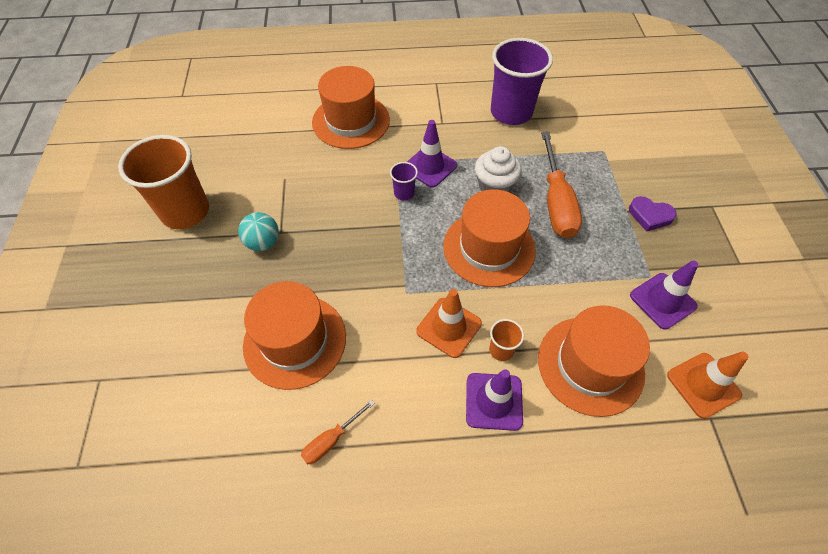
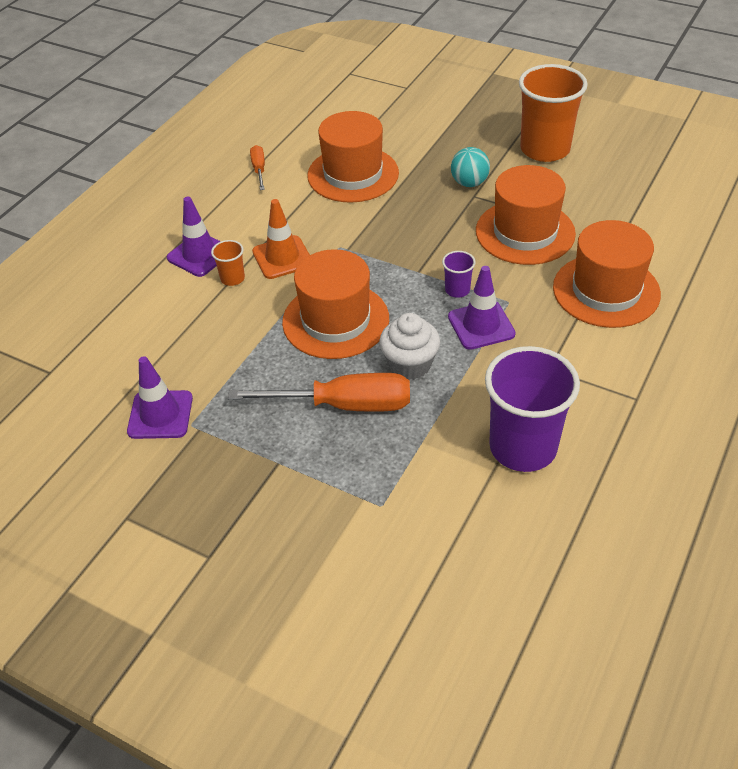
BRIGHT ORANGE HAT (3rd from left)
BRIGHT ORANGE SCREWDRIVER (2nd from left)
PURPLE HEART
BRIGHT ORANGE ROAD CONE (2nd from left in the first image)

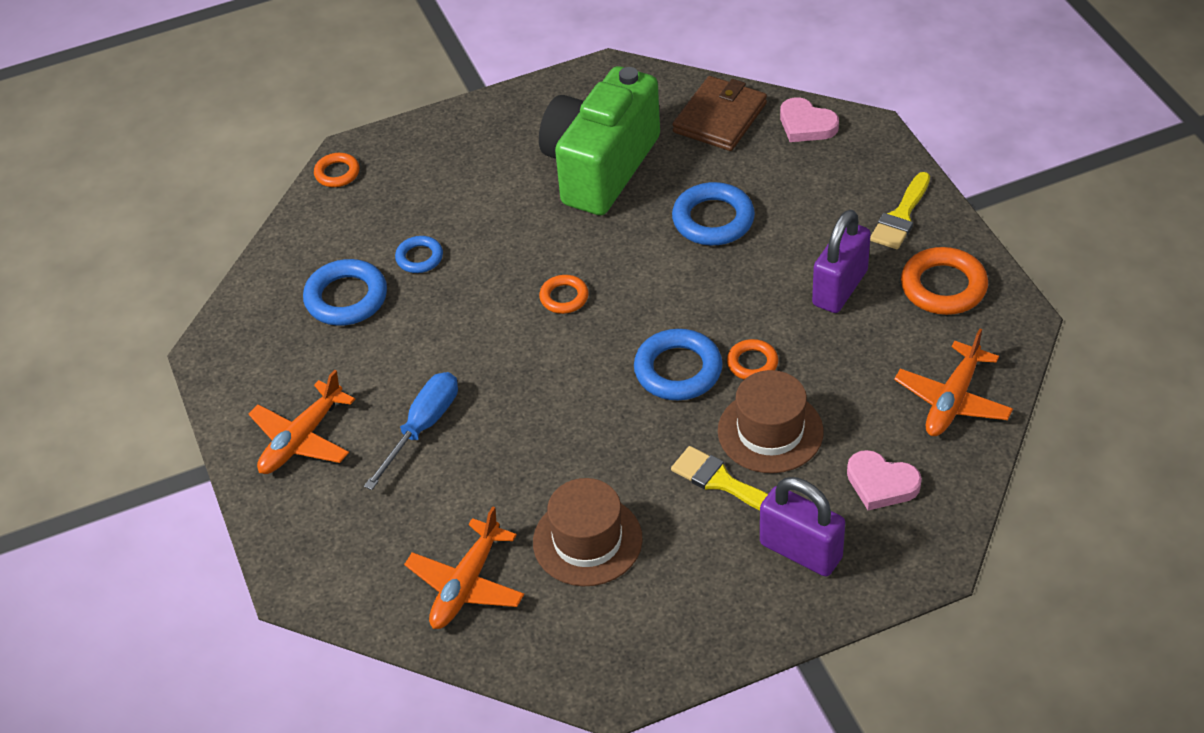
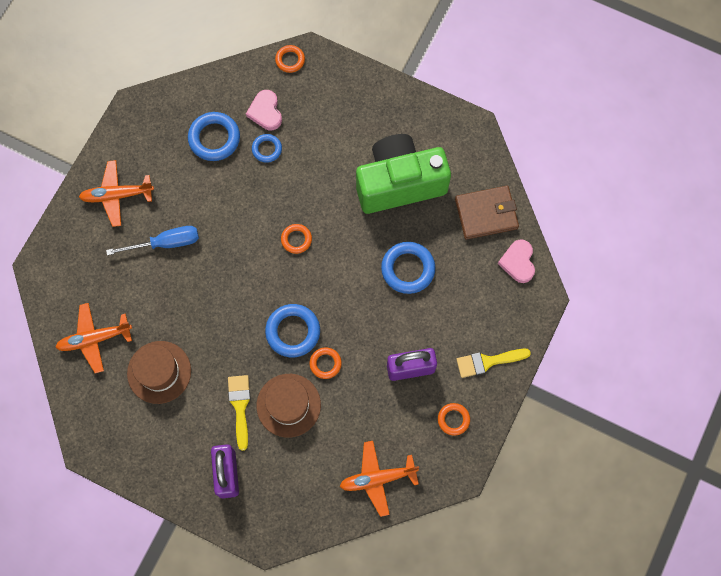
PINK HEART (1st from left)
BRIGHT ORANGE RING (4th from left)

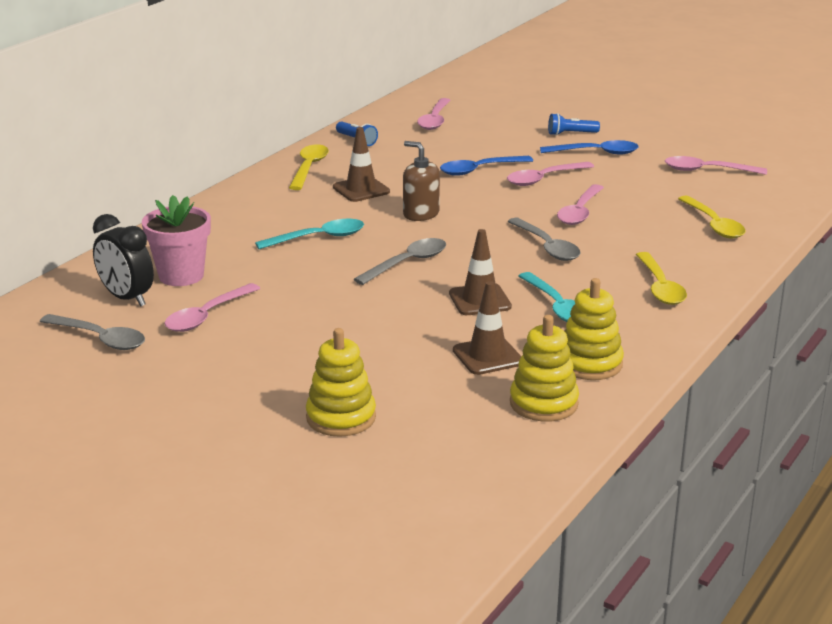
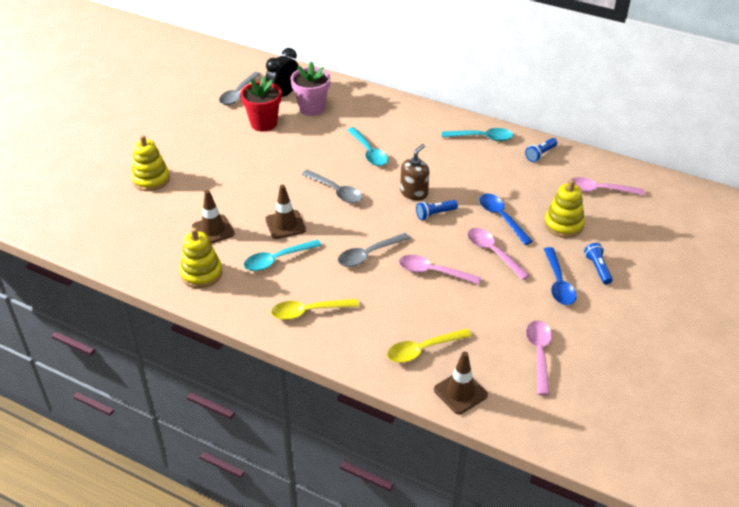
RED FLOWER POT
AQUA TABLESPOON (3rd from left)
DARK BROWN ROAD CONE (3rd from left)
GOLDEN RING STACKER (3rd from left)
COBALT FLASHLIGHT (1st from left)

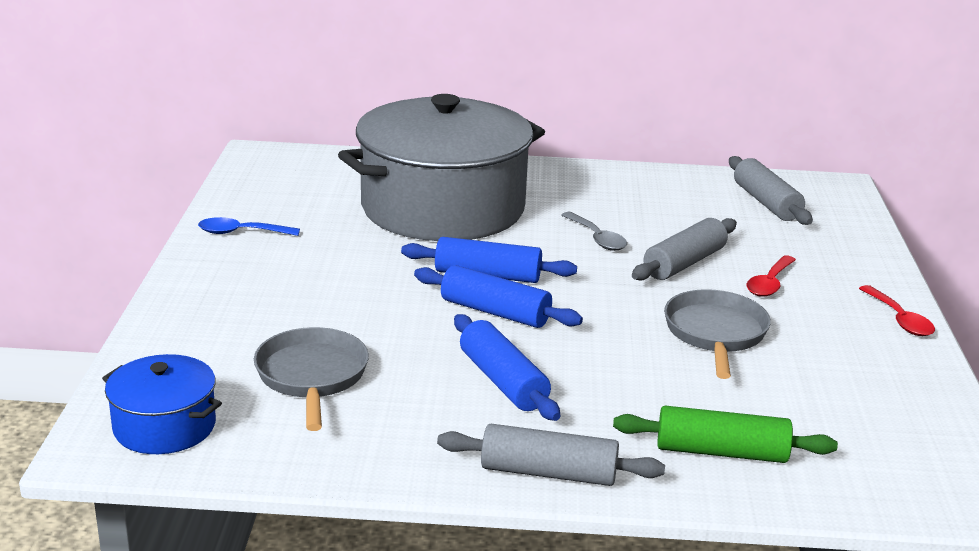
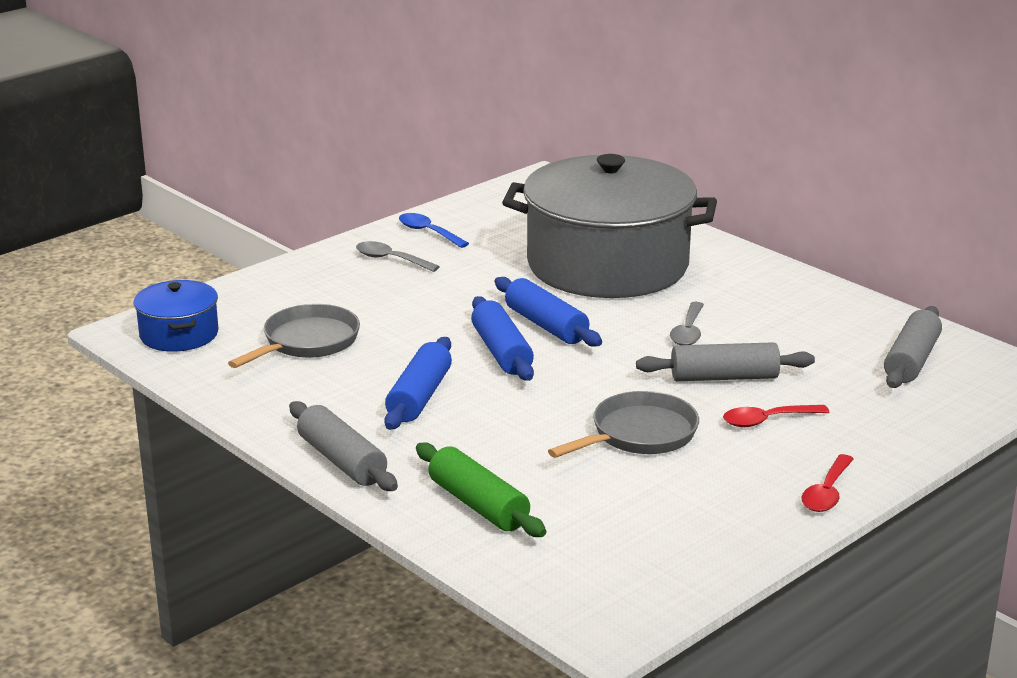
GRAY TABLESPOON (1st from left)

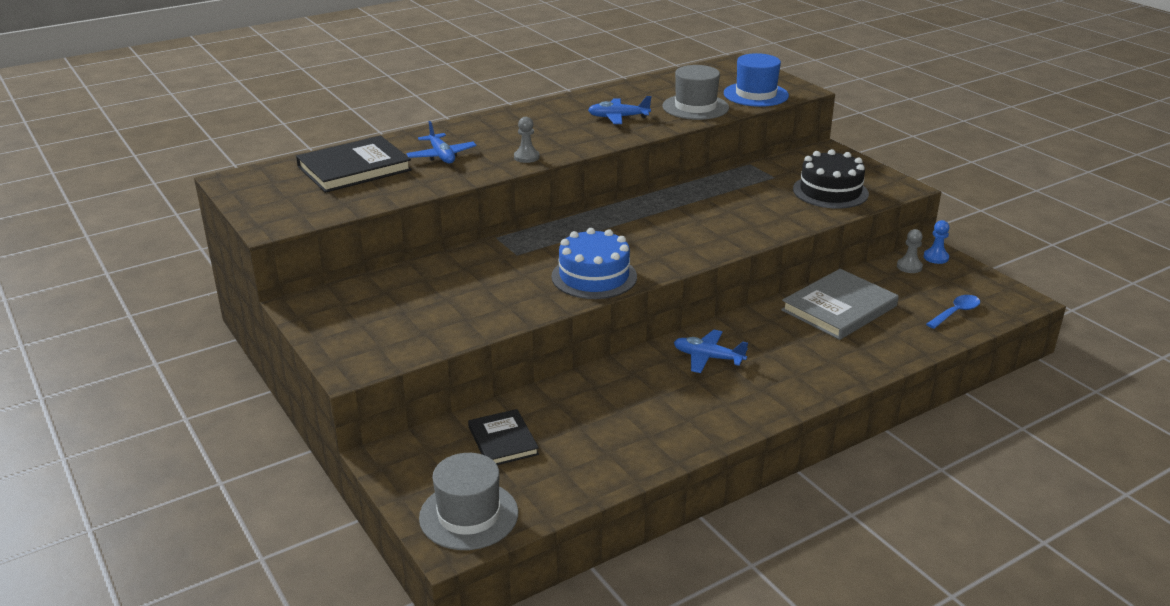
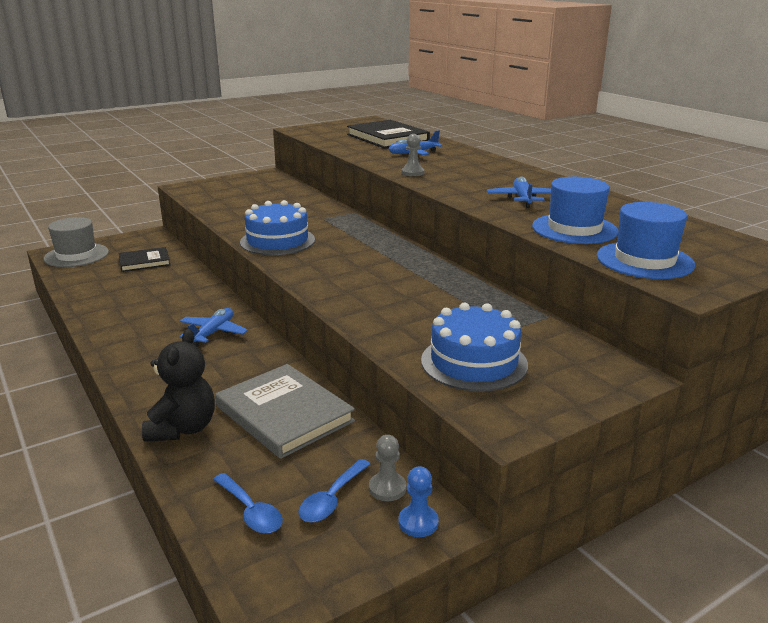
COBALT HAT (1st from left)
COBALT GATEAU (2nd from left)
JET-BLACK TEDDY BEAR
COBALT TABLESPOON (2nd from left)

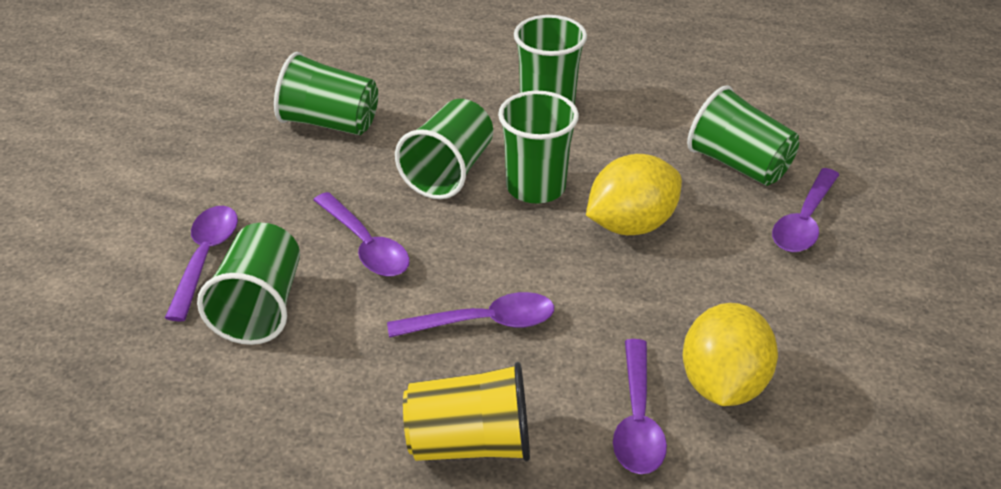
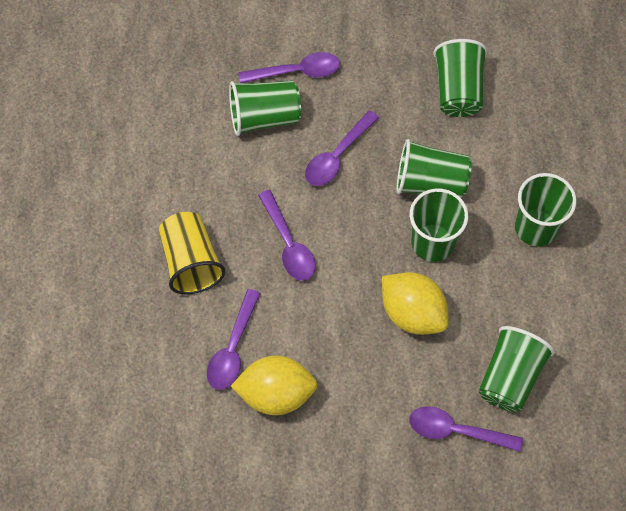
PURPLE TABLESPOON (1st from left)

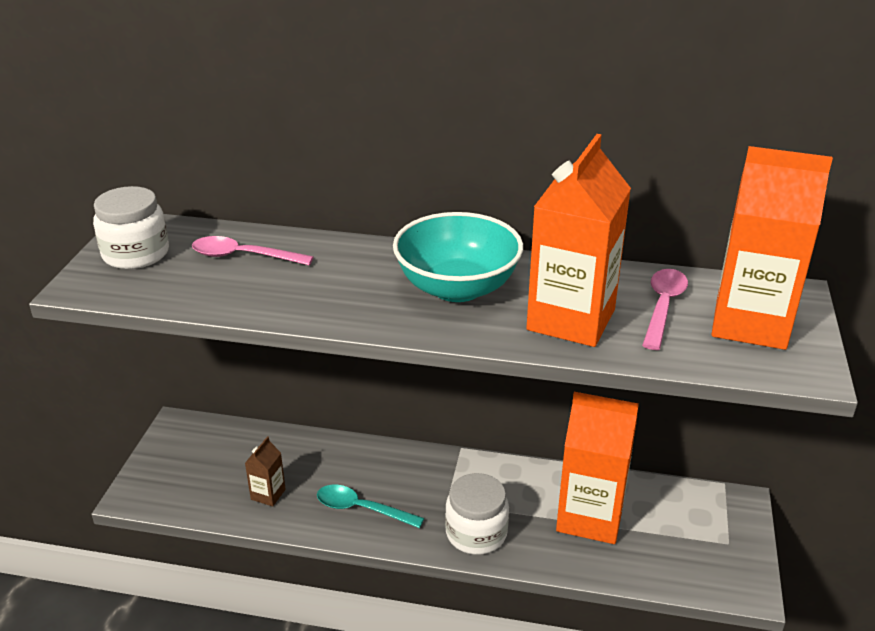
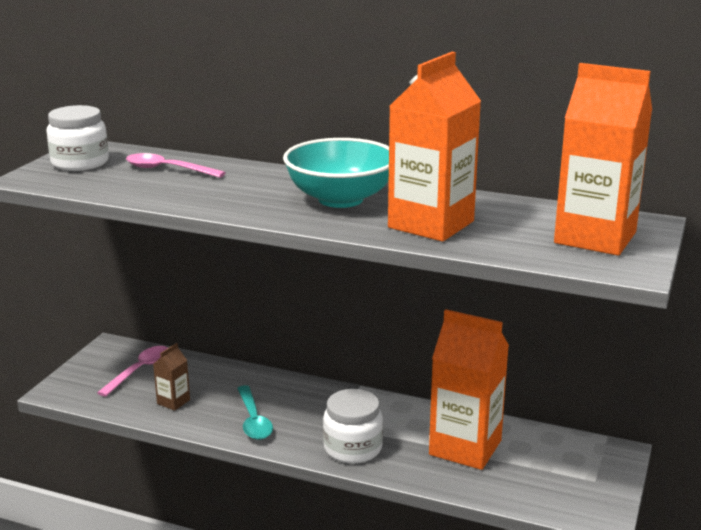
AQUA TABLESPOON
PINK TABLESPOON (1st from left)

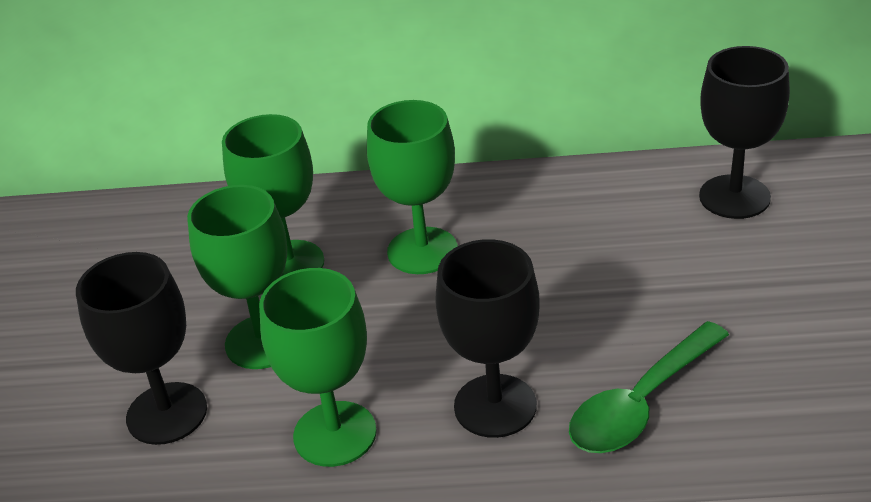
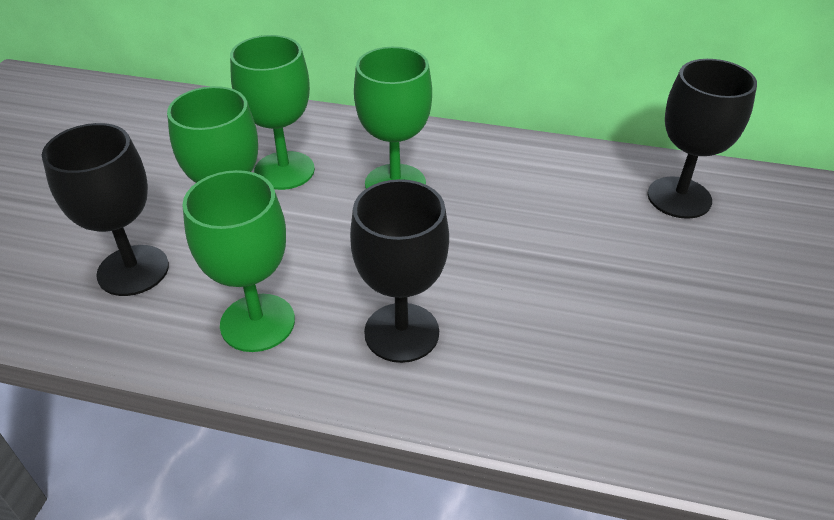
GREEN TABLESPOON

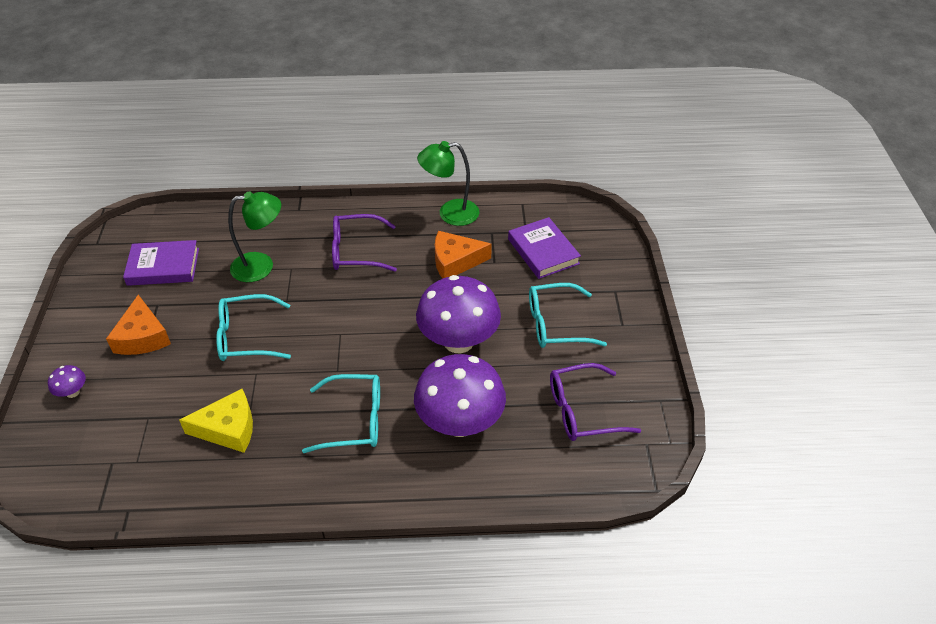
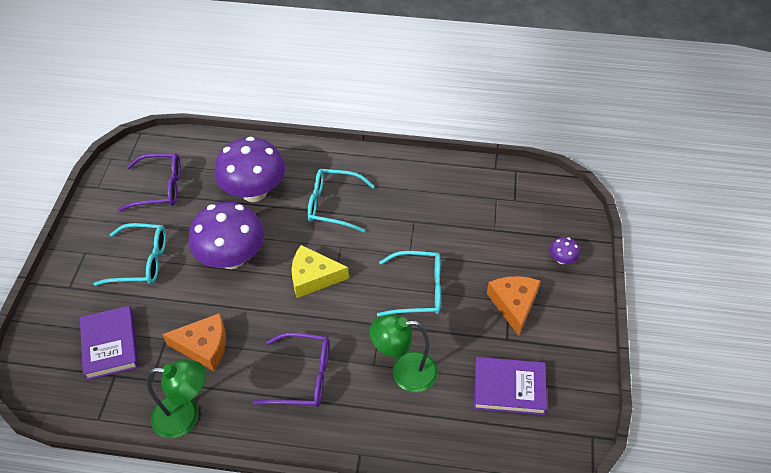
GOLDEN CHEESE

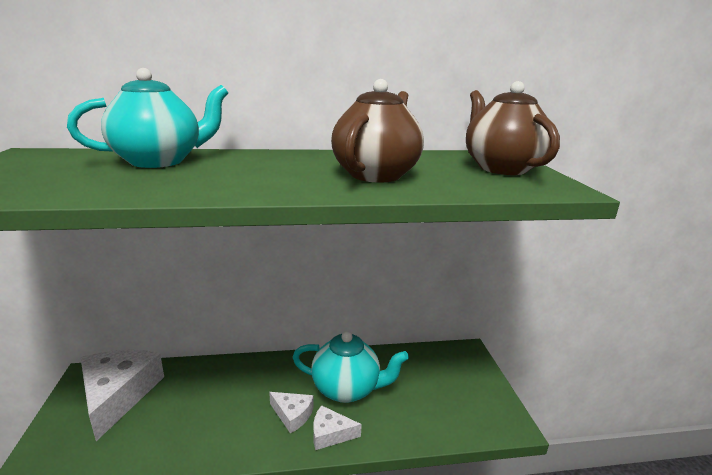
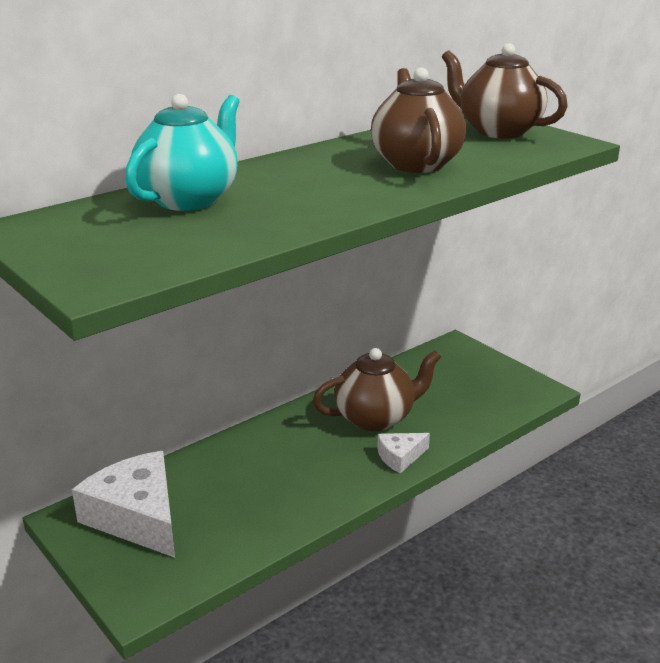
PURE WHITE CHEESE (2nd from left in the first image)
DARK BROWN TEAPOT (1st from left)

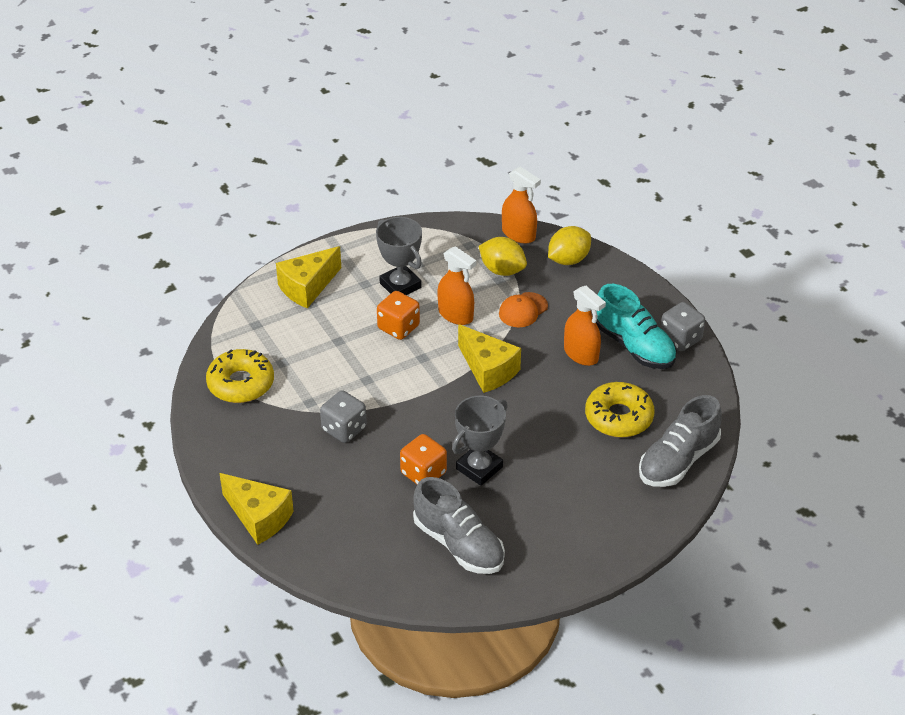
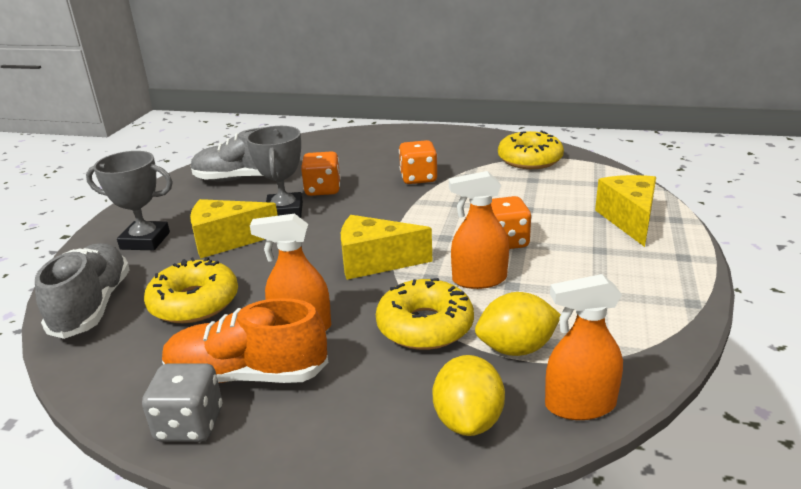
GOLDEN CHEESE (1st from left)
BRIGHT ORANGE DIE (2nd from left)
GRAY PRIZE CUP (1st from left)
GOLDEN GLAZED DONUT (2nd from left)
BRIGHT ORANGE LACE-UP SHOE

